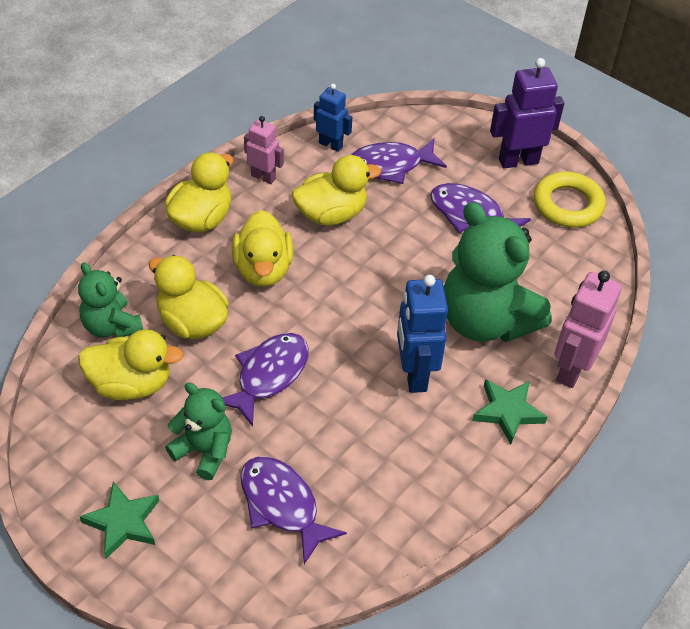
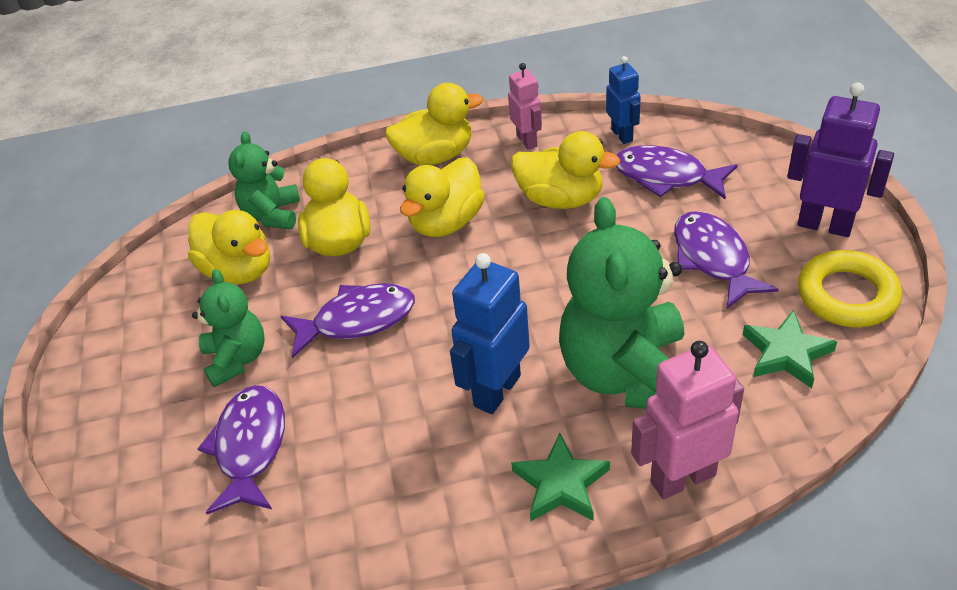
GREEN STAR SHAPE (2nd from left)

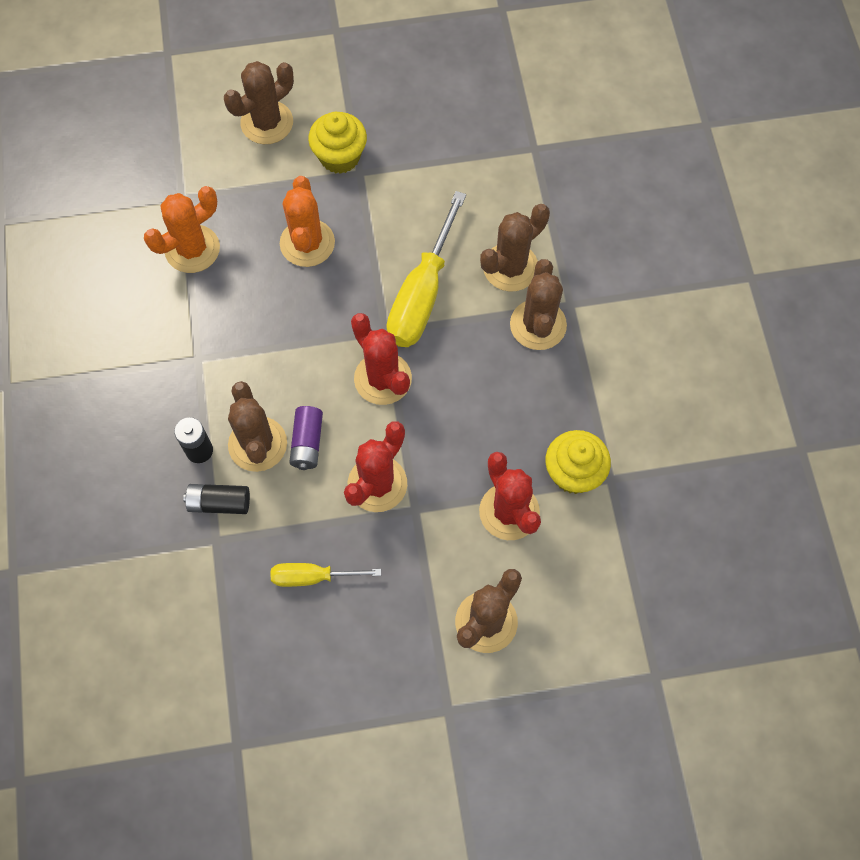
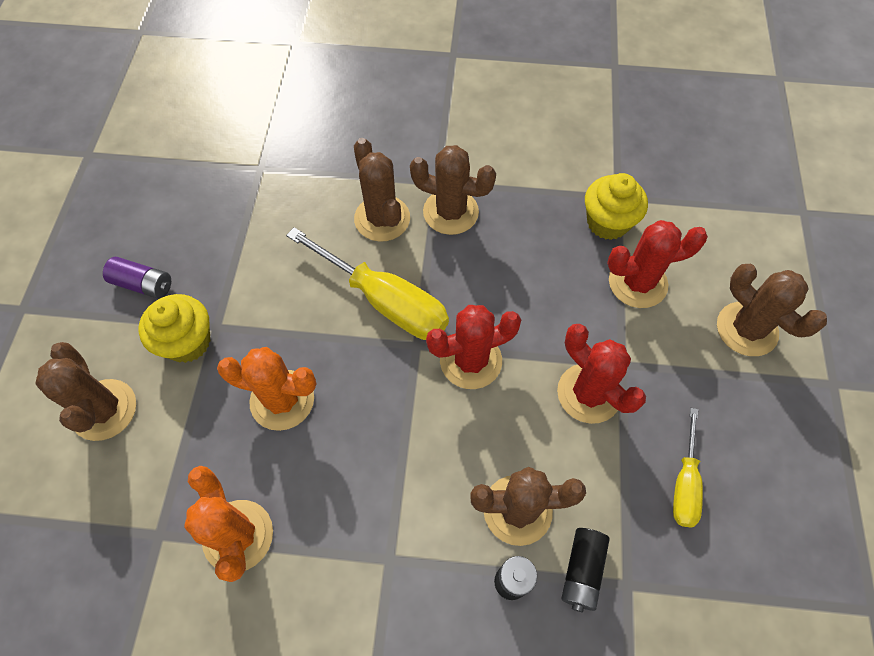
PURPLE BATTERY

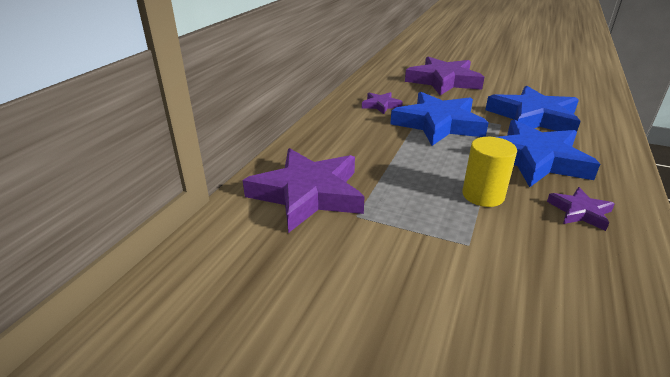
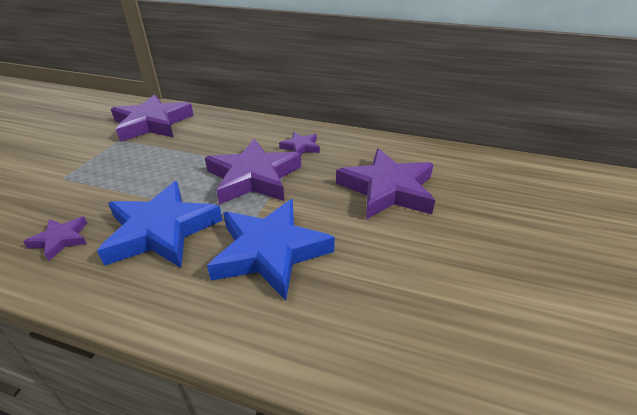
PURPLE STAR SHAPE (3rd from left)
GOLDEN SOLID CYLINDER

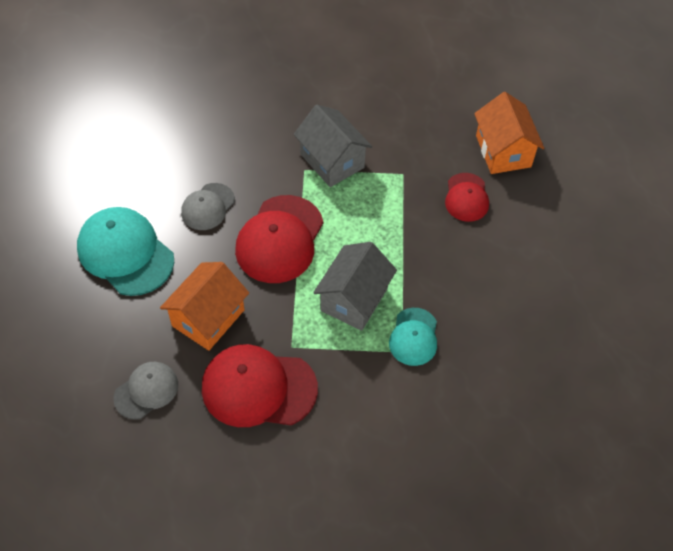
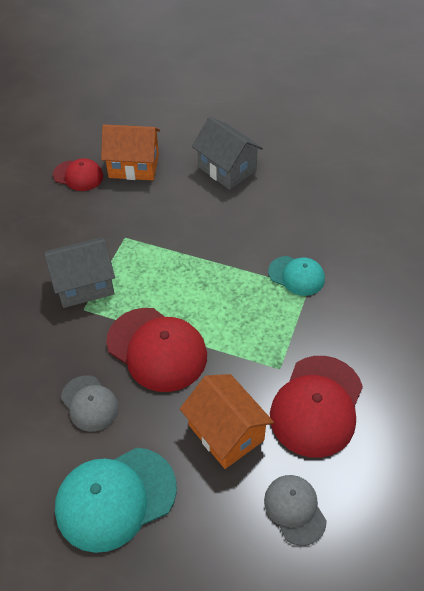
GRAY HOUSE (2nd from left)
RED CAP (1st from left)

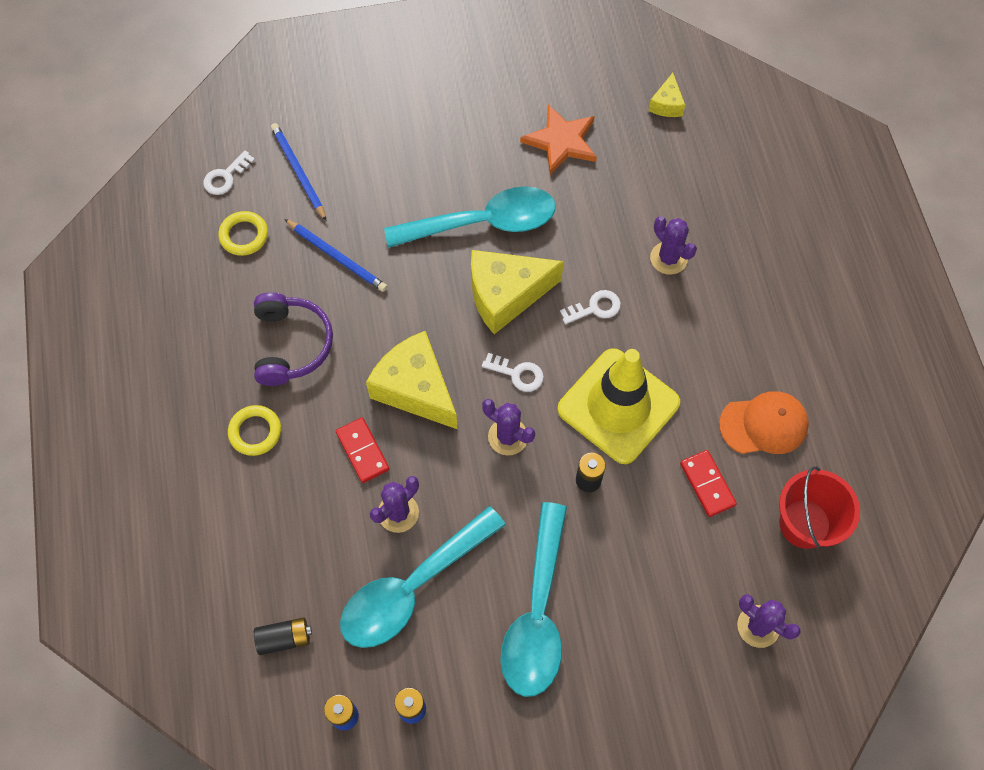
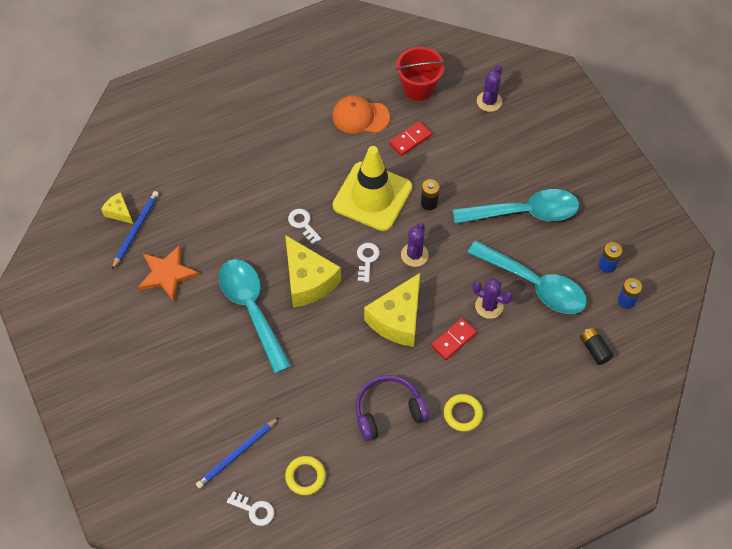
COBALT WOODEN PENCIL (1st from left)
GOLDEN CHEESE (1st from left)
PURPLE PRICKLY PLANT (3rd from left in the first image)
BRIGHT ORANGE CAP

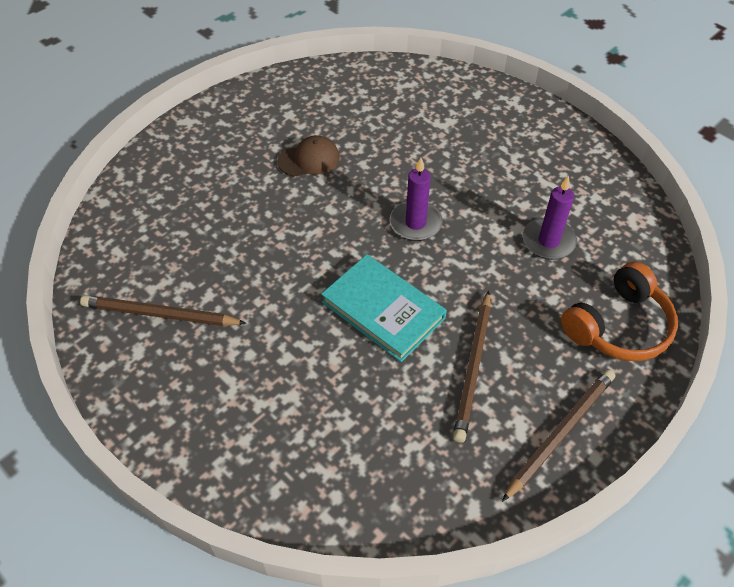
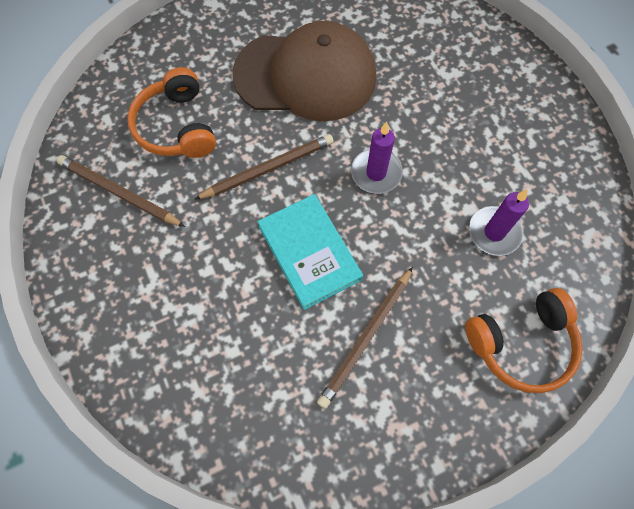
DARK BROWN CAP
DARK BROWN WOODEN PENCIL (2nd from left)
BRIGHT ORANGE OVER-EAR HEADPHONES (1st from left)

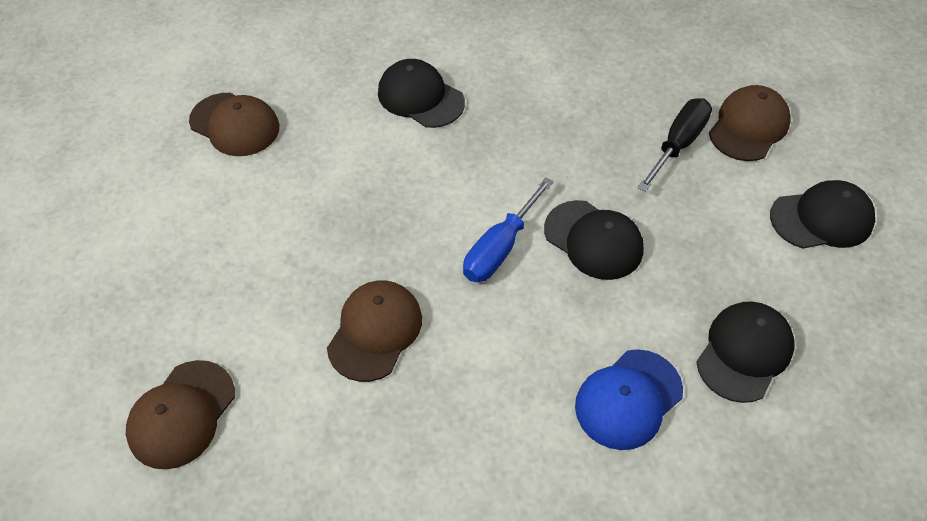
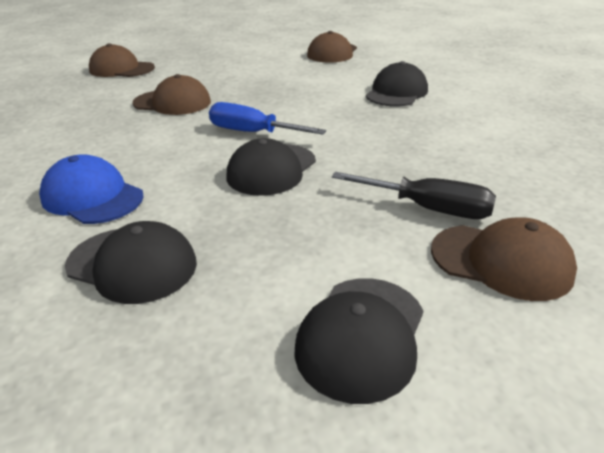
JET-BLACK CAP (3rd from left)

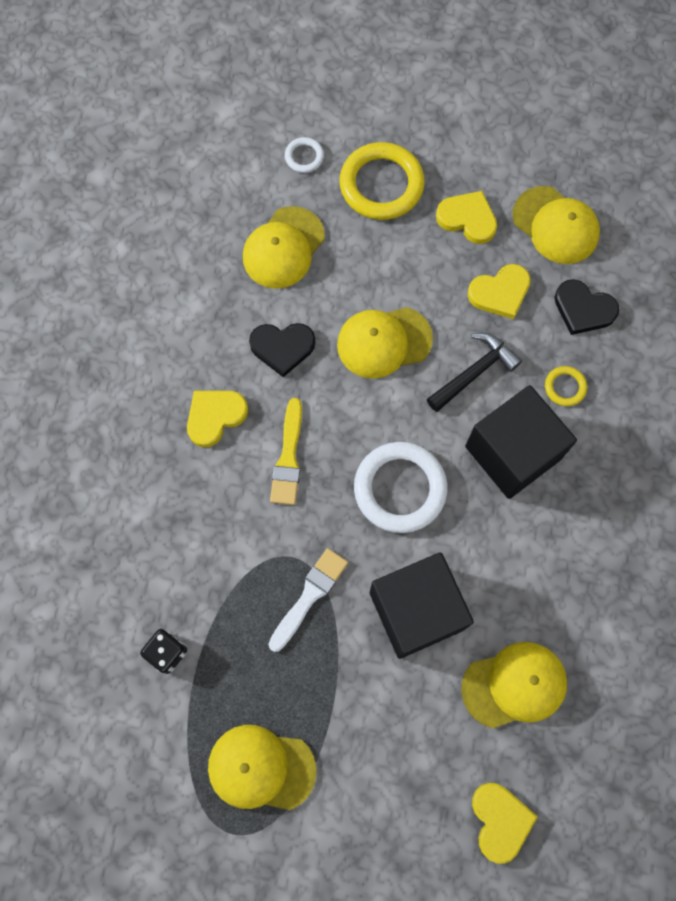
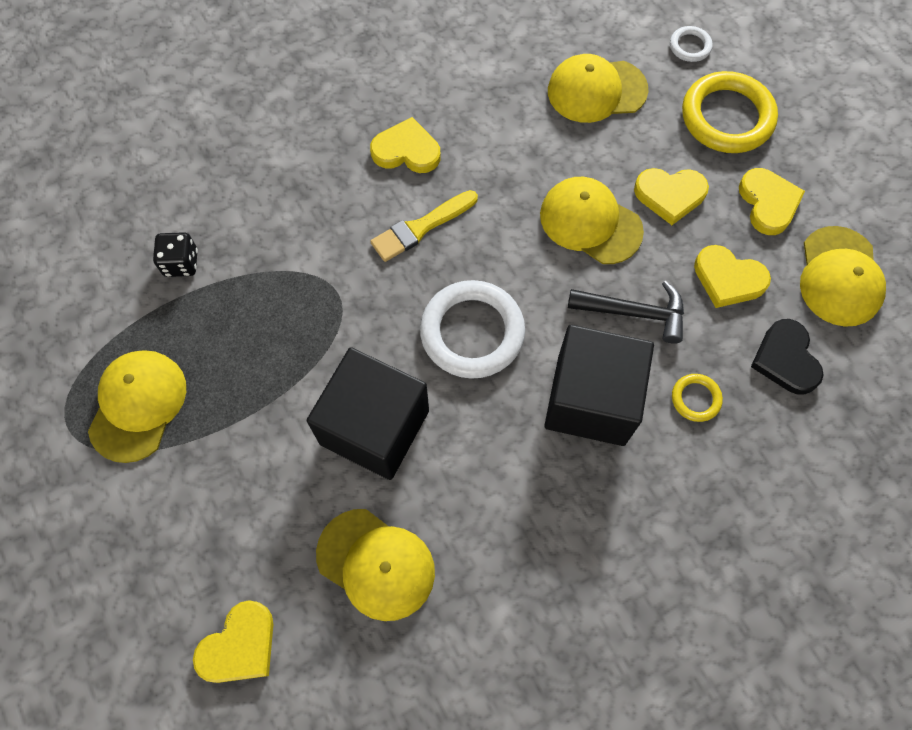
GOLDEN CAP (1st from left)
JET-BLACK HEART (1st from left in the first image)
PURE WHITE PAINT BRUSH
GOLDEN HEART (3rd from left)

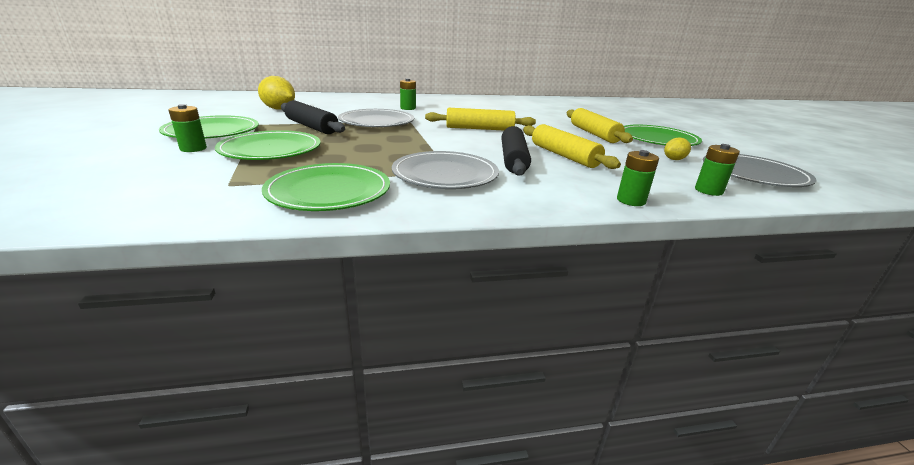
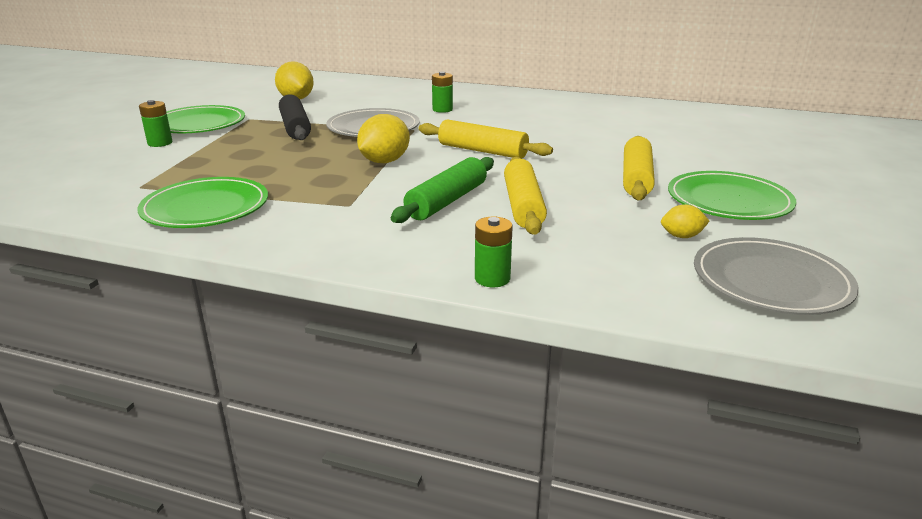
GREEN FLAT DISH (2nd from left in the first image)
GRAY FLAT DISH (2nd from left in the first image)
GREEN ROLLING PIN
GREEN BATTERY (4th from left in the first image)
GOLDEN LEMON (2nd from left)

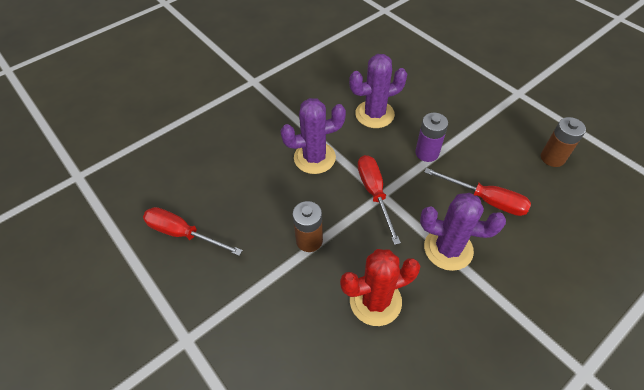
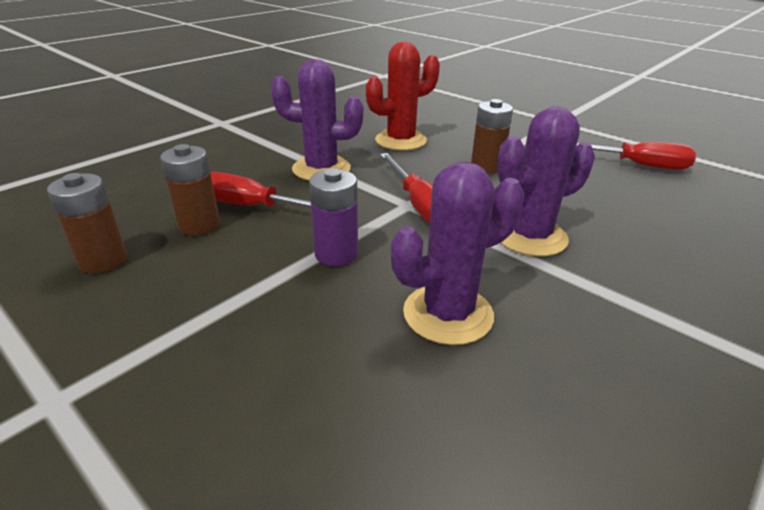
DARK BROWN BATTERY (2nd from left)

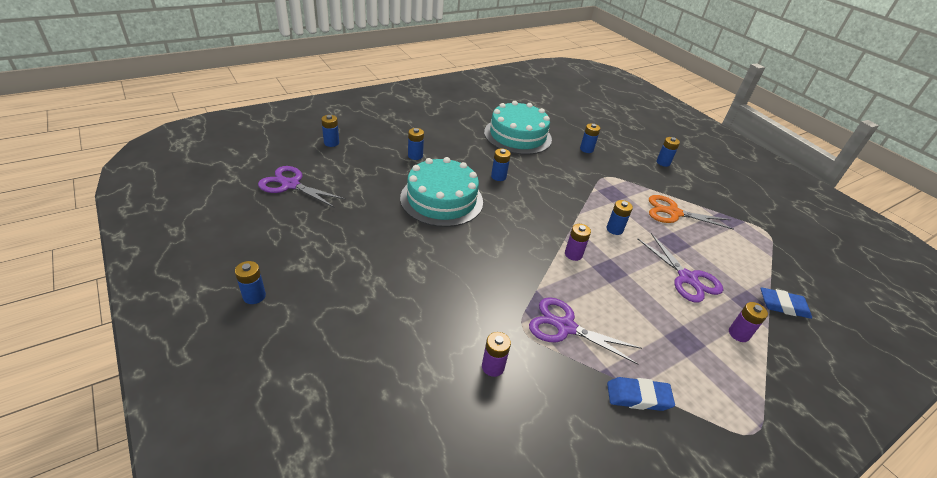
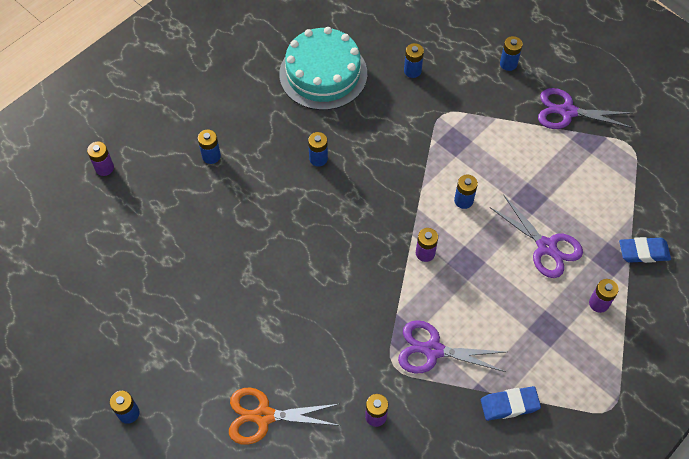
PURPLE SHEARS (3rd from left)
PURPLE BATTERY (1st from left)
AQUA GATEAU (1st from left in the first image)
BRIGHT ORANGE SHEARS

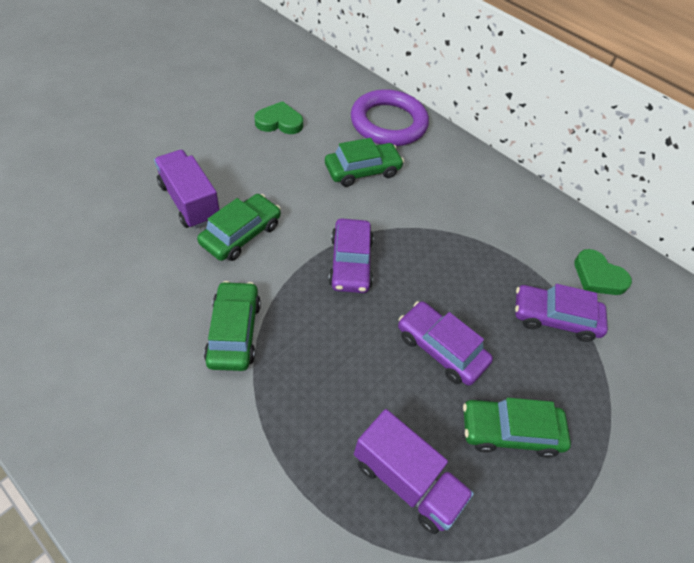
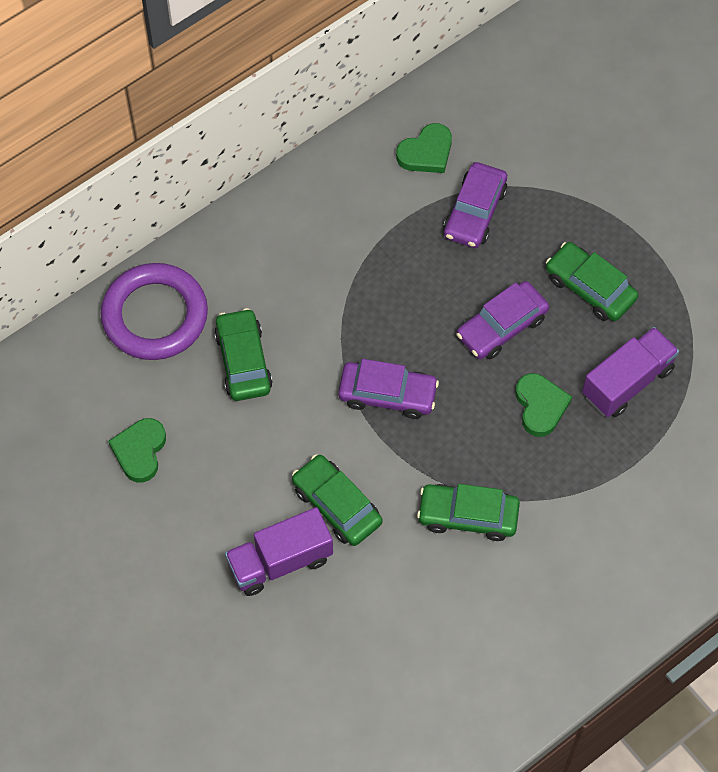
GREEN TOY CAR (4th from left)
GREEN HEART (3rd from left)

